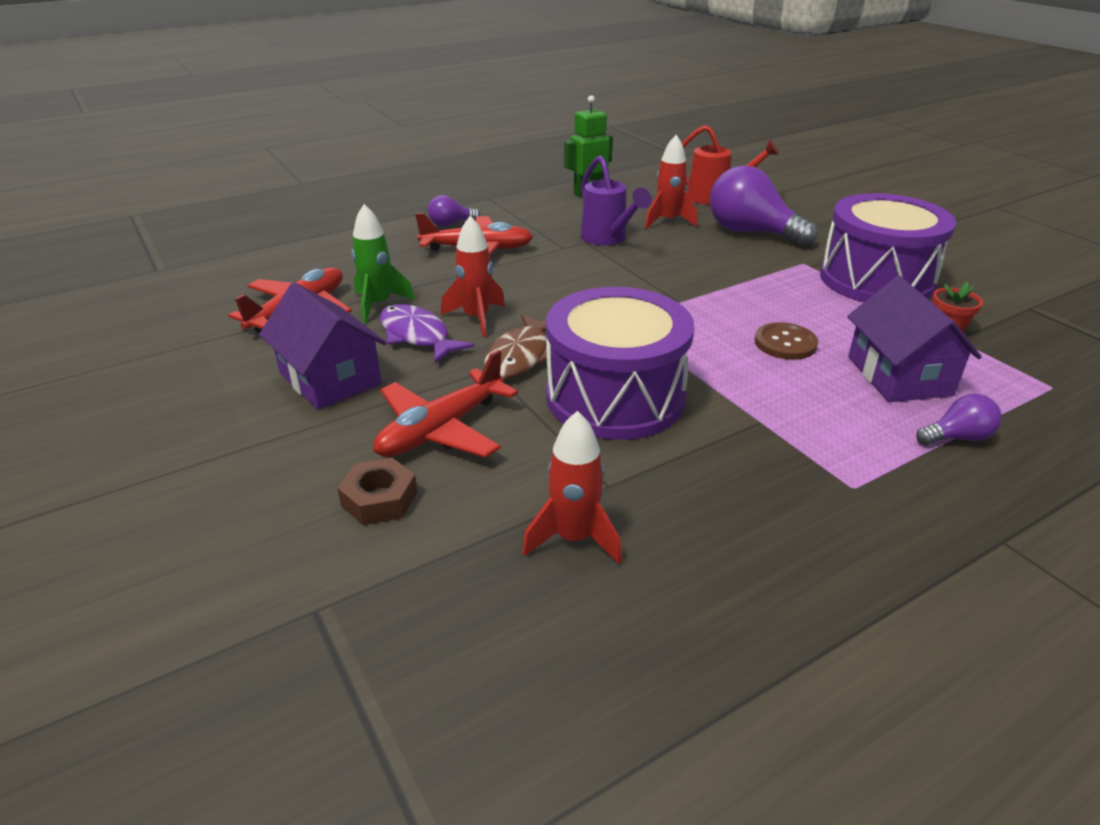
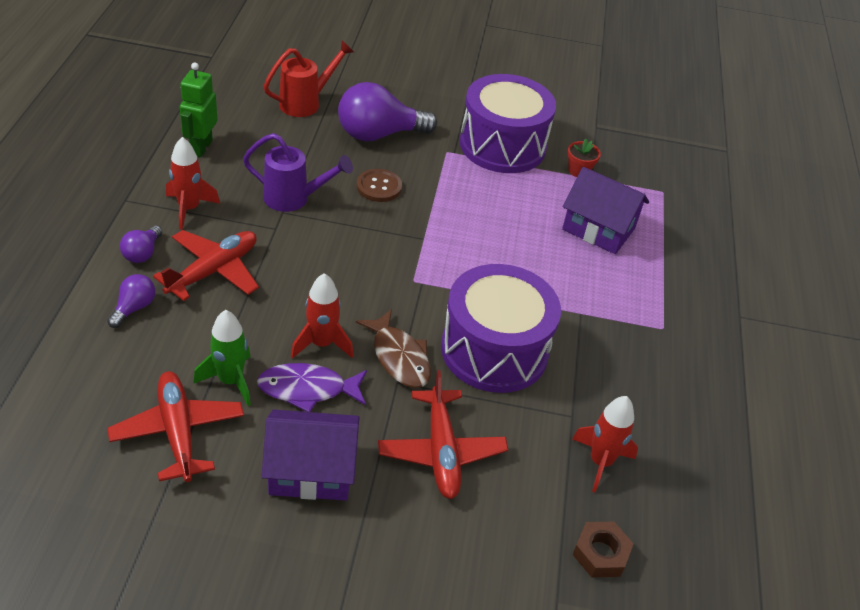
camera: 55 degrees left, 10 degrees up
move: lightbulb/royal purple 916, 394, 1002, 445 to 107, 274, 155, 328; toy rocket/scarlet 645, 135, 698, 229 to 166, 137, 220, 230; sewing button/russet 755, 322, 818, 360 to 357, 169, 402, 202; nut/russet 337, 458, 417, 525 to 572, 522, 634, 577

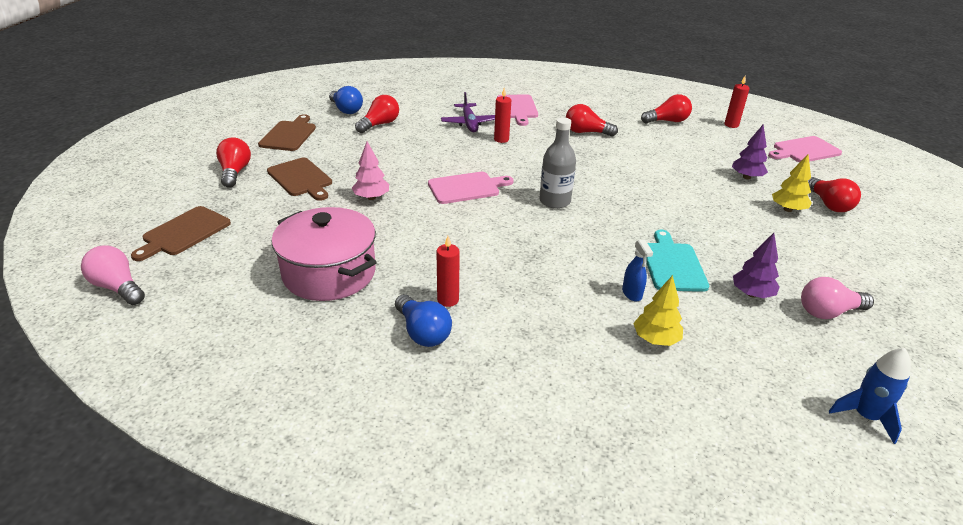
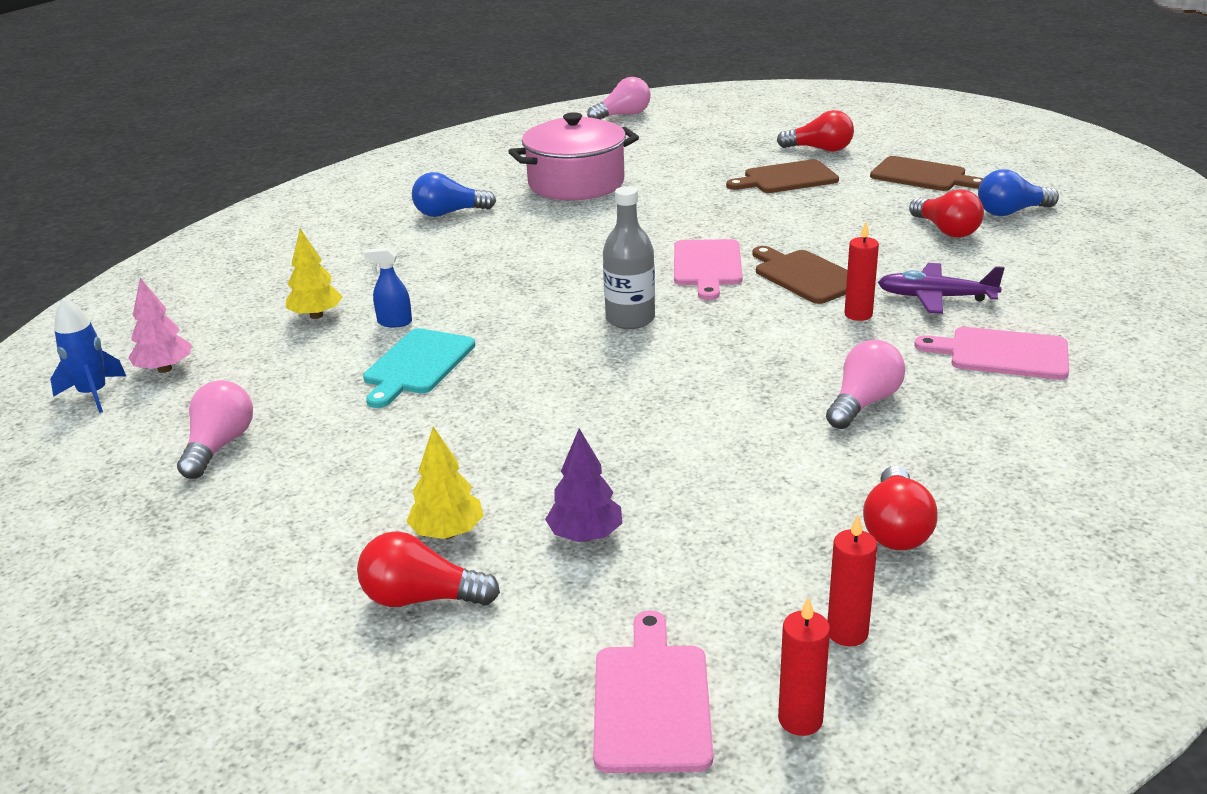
camera: 115 degrees right, 5 degrees down
delete: tree/royal purple 733, 233, 780, 298
move: tree/rose-pink 352, 142, 389, 200 to 128, 278, 191, 373; cutting board/russet 131, 206, 231, 261 to 752, 246, 848, 304; wax candle/scarlet 436, 236, 460, 307 to 778, 597, 830, 736
recolor: lightbulb/scarlet 566, 104, 618, 137 to lightbulb/rose-pink 826, 340, 905, 429
rotate: cutting board/turquoise 646, 230, 709, 292 = 363, 328, 475, 408 90 degrees clockwise

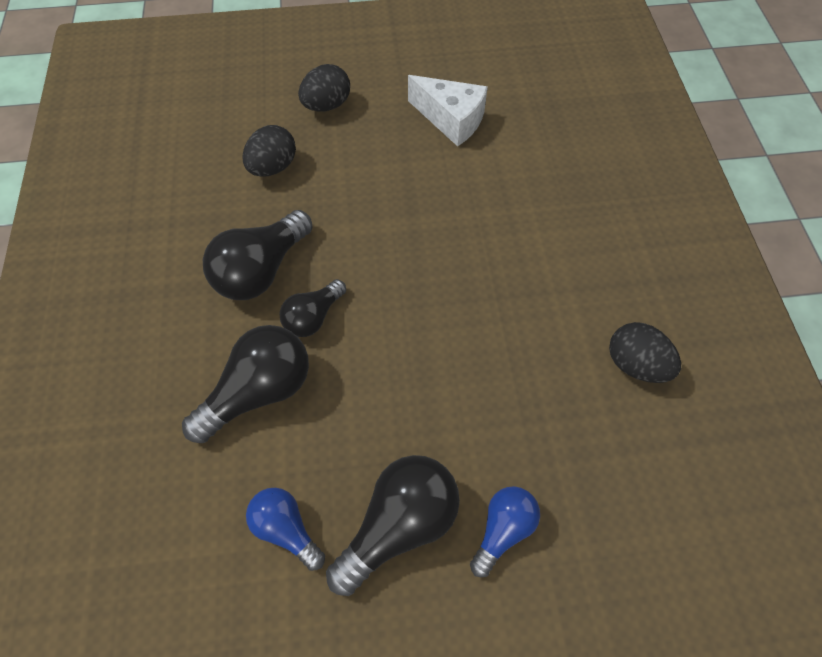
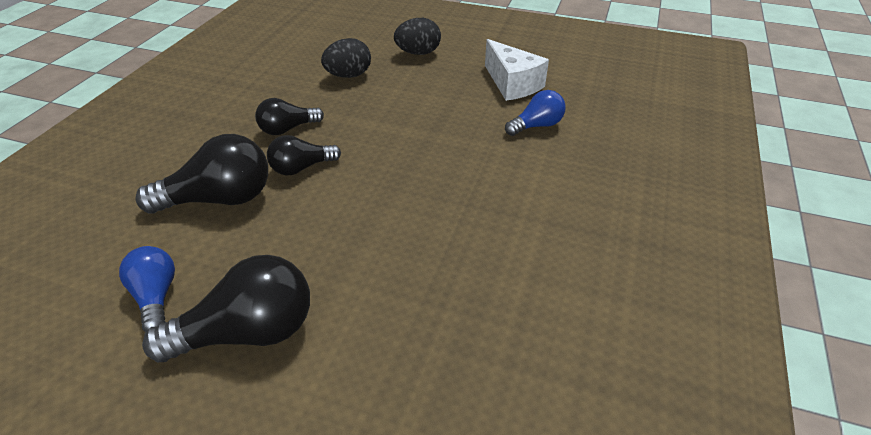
camera: 25 degrees right, 20 degrees down
delete: egg/jet-black 609, 322, 681, 383
move: lightbulb/royal blue 470, 486, 540, 577 to 505, 90, 565, 136
resize: lightbulb/jet-black 203, 210, 313, 300 = 255, 98, 324, 135 x0.61

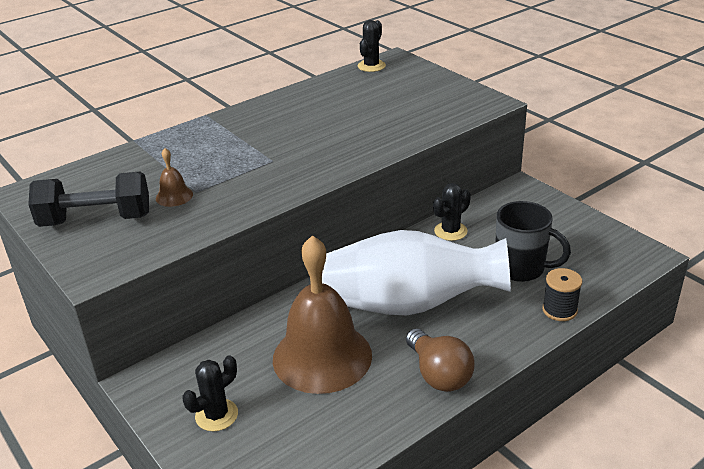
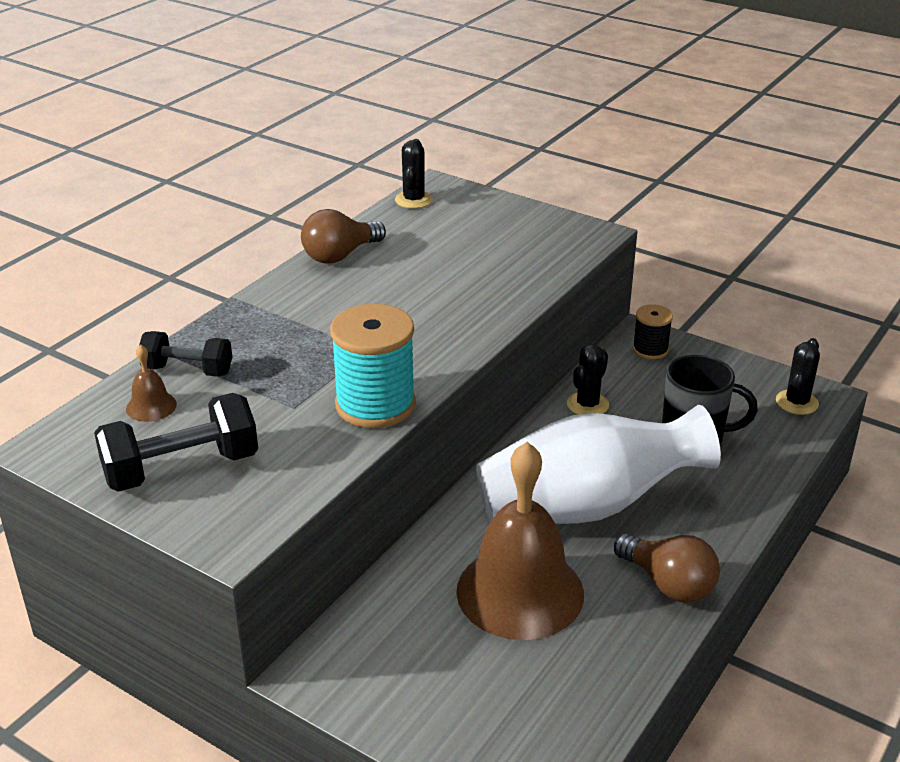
camera: 20 degrees left, 0 degrees up
insert: dumbbell/jet-black 139, 331, 232, 377; lightbulb/russet 301, 209, 386, 264; spool/turquoise 330, 304, 416, 428
move: school bell/russet 156, 148, 193, 207 to 126, 344, 177, 422; spool/jet-black 542, 268, 582, 321 to 632, 304, 673, 359; saguaro cactus/jet-black 182, 355, 238, 431 to 776, 338, 820, 415

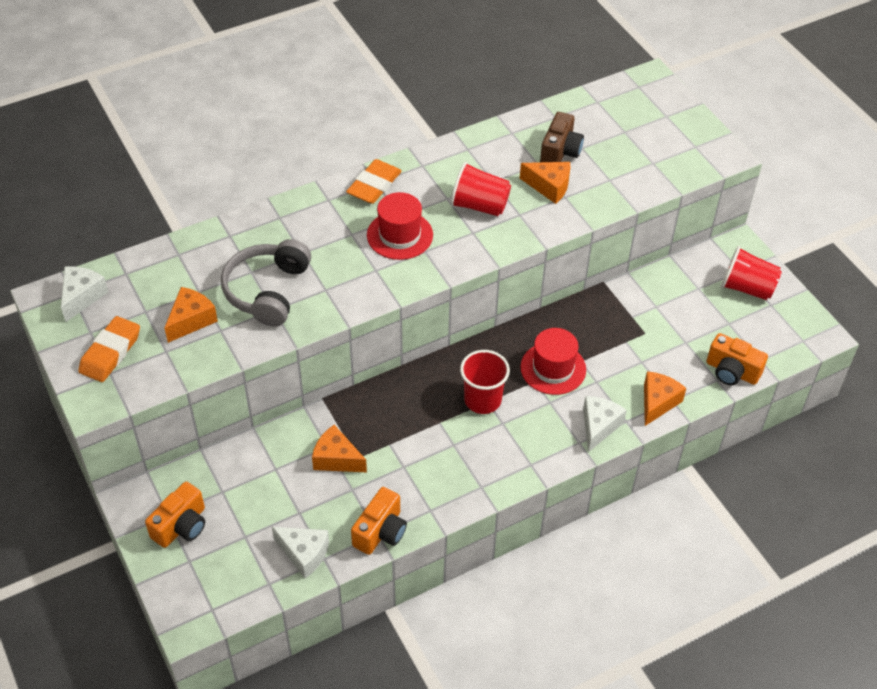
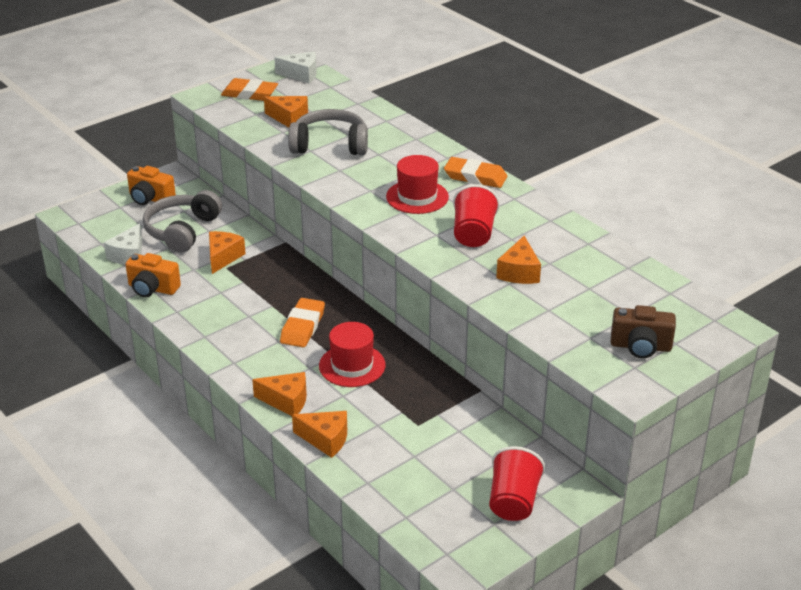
camera: 80 degrees right, 15 degrees down
delete: photo camera/orange 707, 333, 768, 385
insert: headphones/ash-grey 143, 190, 222, 253
move: photo camera/russet 540, 112, 584, 162 to 611, 305, 676, 358
replace: beaker/scarlet 460, 350, 510, 414 to gum eraser/orange 280, 298, 325, 347
recolor: piece of cheese/pure white 583, 396, 627, 452 to piece of cheese/orange 252, 372, 307, 416

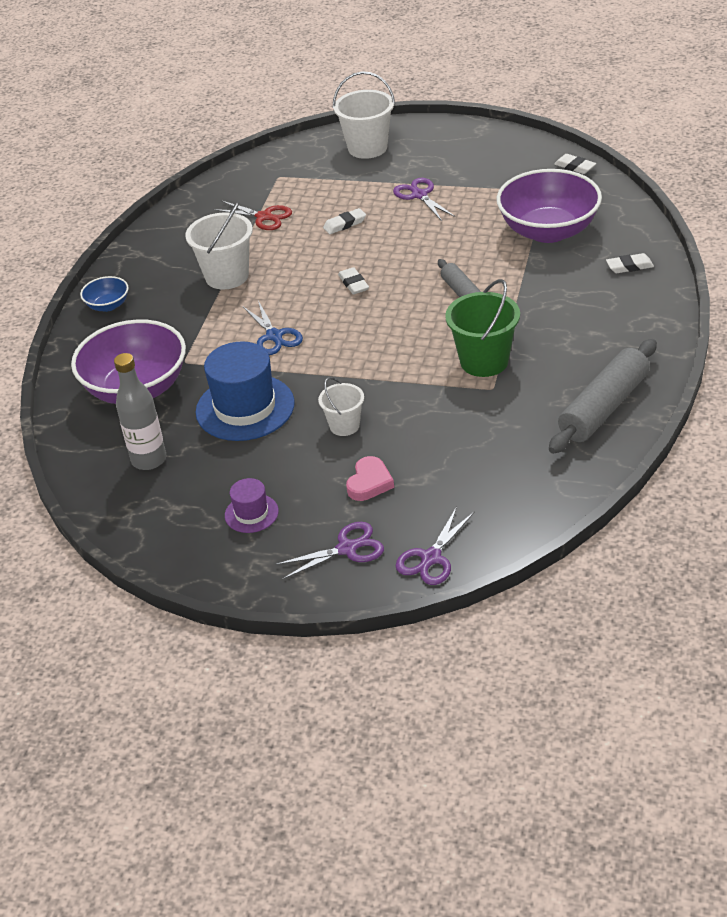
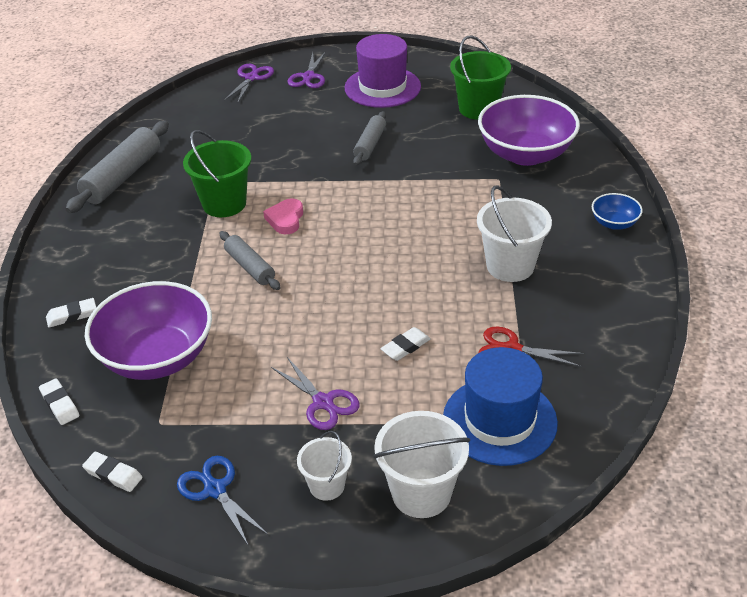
camera: 165 degrees right, 0 degrees up
insert: rolling pin/ash-grey 353, 111, 386, 166
move: gum eraser/pure white 338, 267, 369, 295 to 39, 379, 79, 425; pair of scissors/royal blue 243, 301, 303, 355 to 177, 456, 268, 545; heart shape/rose-pink 346, 456, 394, 501 to 263, 198, 303, 234; pail/pure white 318, 377, 364, 436 to 297, 431, 352, 501; top hat/royal blue 196, 341, 295, 441 to 443, 347, 558, 466
replace: bottle/ash-grey 114, 353, 166, 470 to pail/leaf-green 450, 35, 511, 120
rotate: pair of scissors/royal purple 275, 522, 384, 580 = 287, 51, 326, 88 45 degrees counterclockwise
resize: top hat/royal purple 225, 478, 279, 533 = 345, 34, 421, 108 x1.99

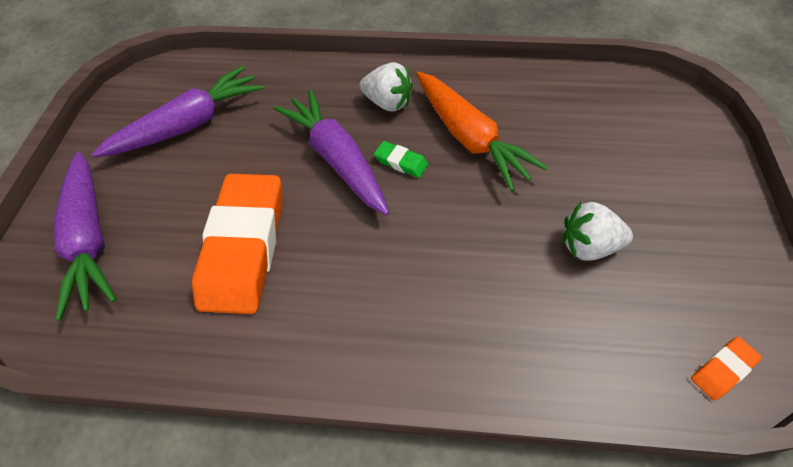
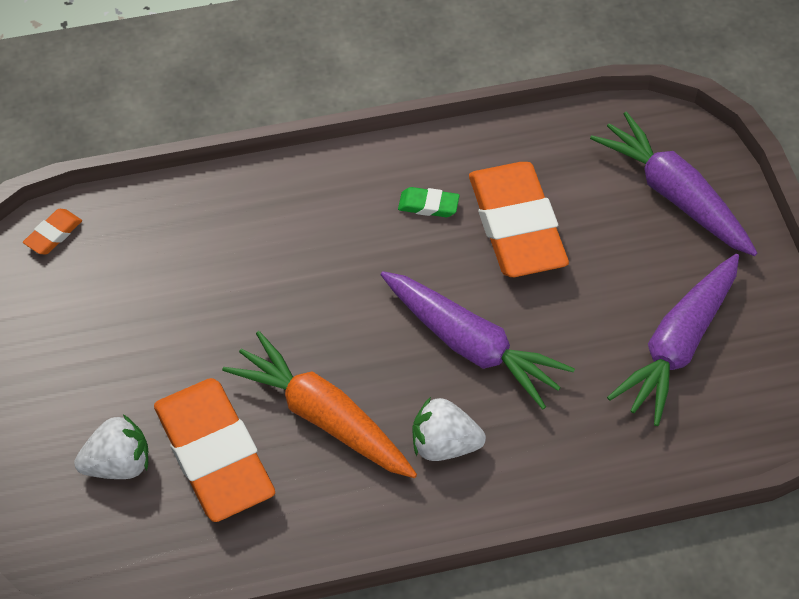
camera: 160 degrees right, 0 degrees up
insert: gum eraser/orange 154, 378, 275, 522
move: berry/pure white 562, 202, 633, 261 to 74, 414, 148, 479; gum eraser/leaf-green 374, 141, 428, 178 to 398, 187, 460, 217

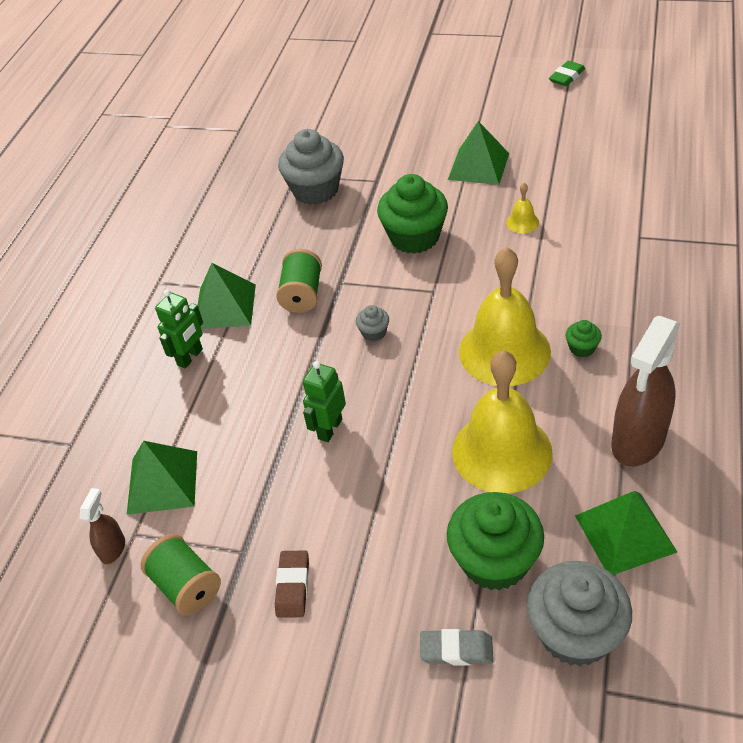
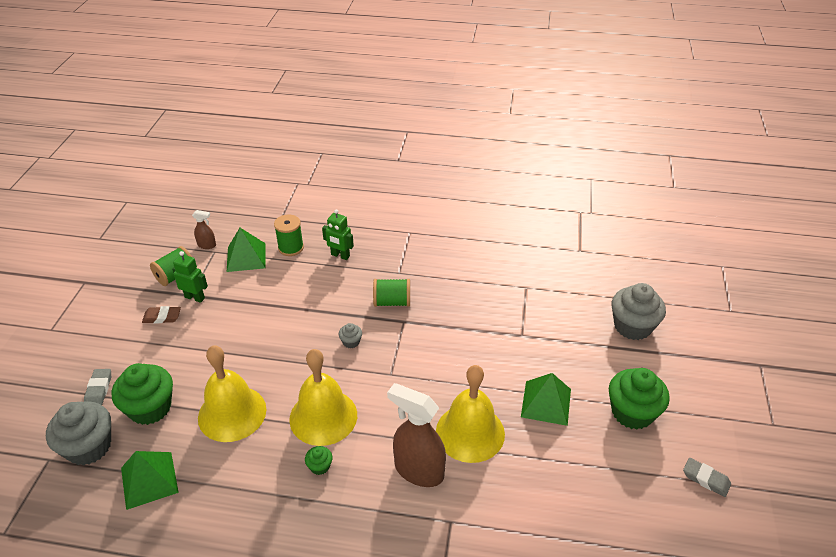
camera: 80 degrees right, 5 degrees down
delete: solid pyramid/leaf-green 198, 263, 256, 329
insert: spool/leaf-green 274, 214, 304, 256
move: toy robot/leaf-green 303, 361, 346, 442 to 172, 251, 208, 303; spray cleaner/russet 611, 316, 680, 466 to 387, 383, 446, 487; cupcake/leaf-green 377, 174, 448, 254 to 609, 368, 670, 430; cupcake/ash-grey 278, 129, 344, 205 to 612, 283, 666, 340
recolor: gum eraser/leaf-green 549, 61, 585, 86 to gum eraser/ash-grey 683, 458, 731, 497
resize: school bell/yellow 506, 183, 539, 234 = 436, 365, 505, 463 x2.45

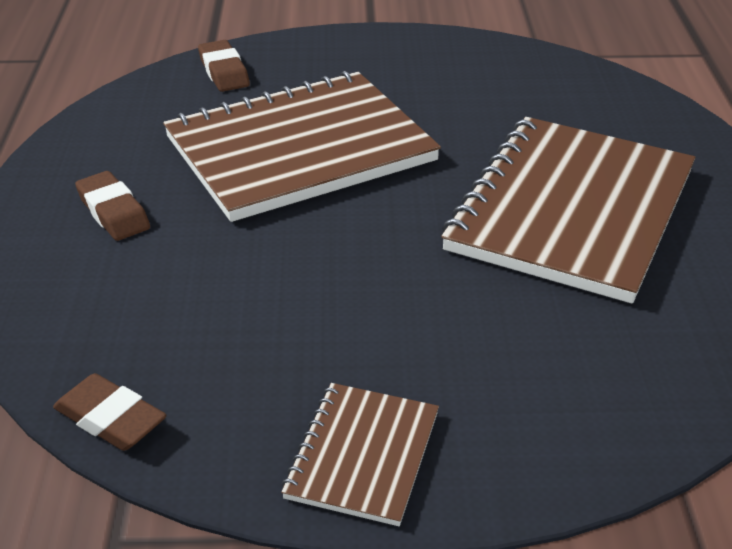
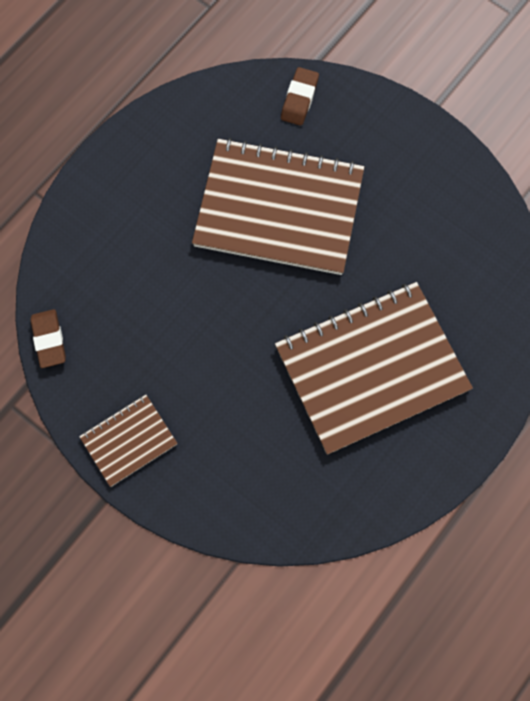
camera: 40 degrees right, 35 degrees up
delete: gum eraser/russet 75, 171, 150, 241

